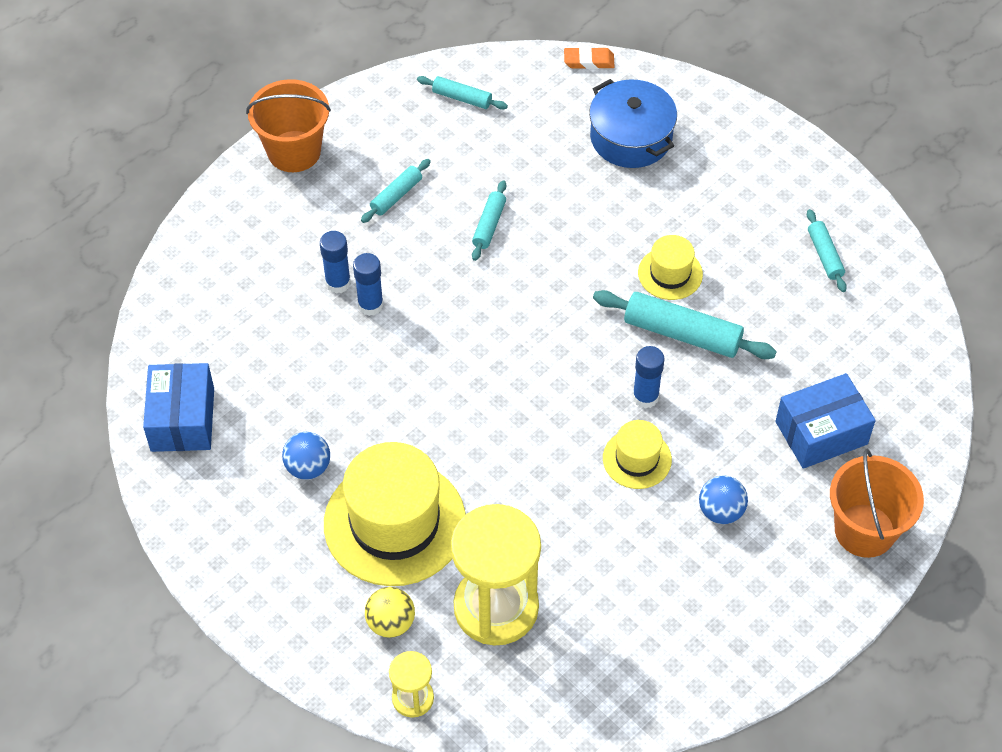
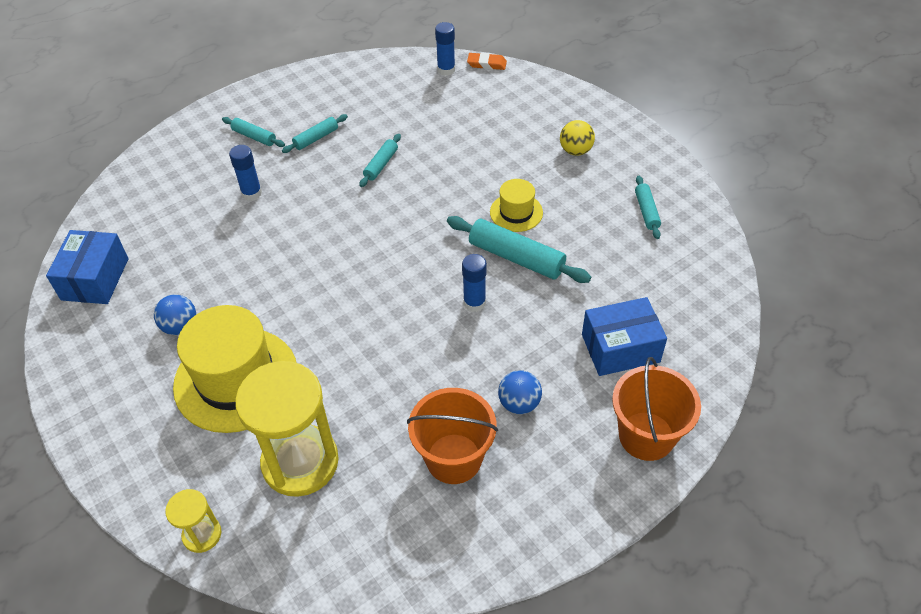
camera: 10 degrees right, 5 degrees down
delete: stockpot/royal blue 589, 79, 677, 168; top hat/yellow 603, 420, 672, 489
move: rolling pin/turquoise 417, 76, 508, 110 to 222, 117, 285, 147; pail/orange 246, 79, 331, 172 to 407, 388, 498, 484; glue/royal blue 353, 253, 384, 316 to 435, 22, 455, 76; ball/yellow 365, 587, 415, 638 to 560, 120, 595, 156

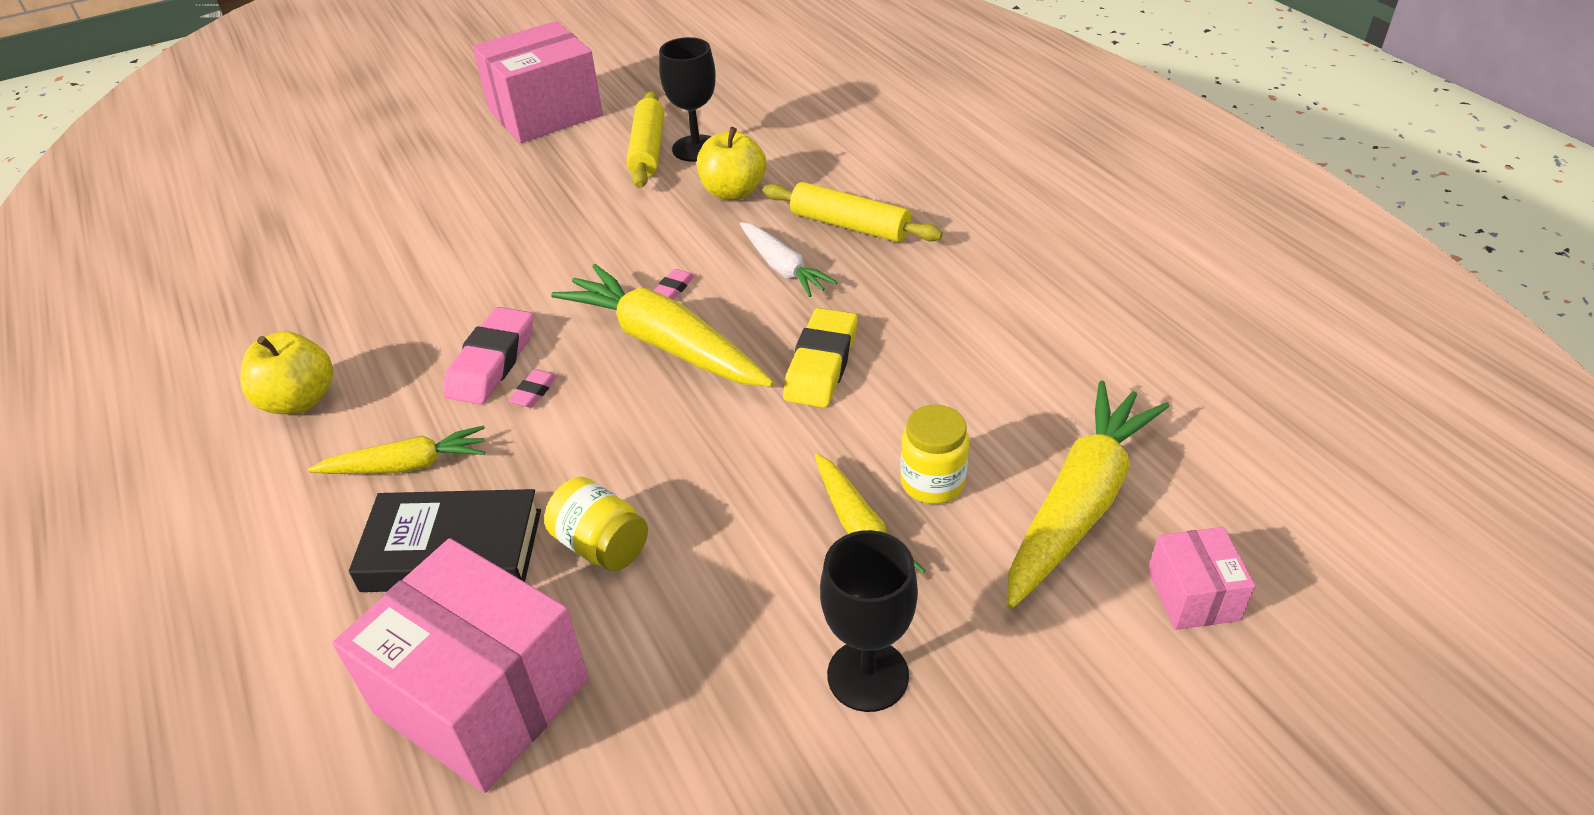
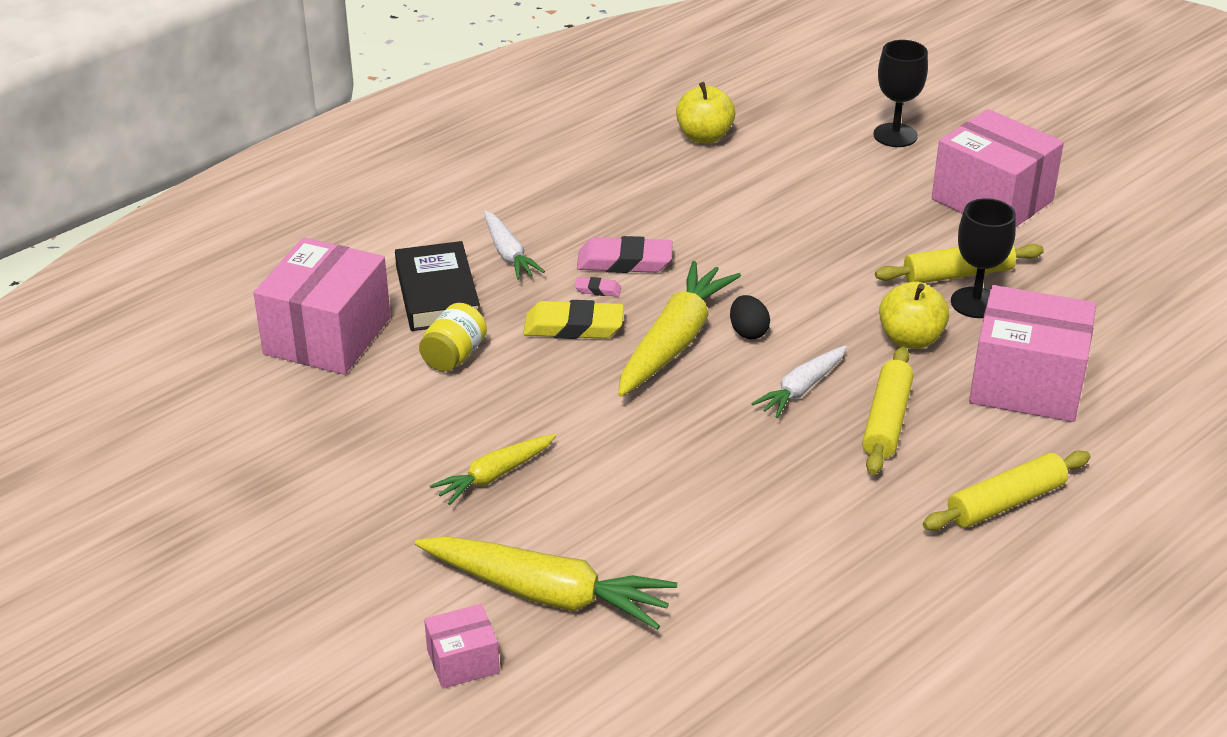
camera: 75 degrees right, 5 degrees down
delete: jar/yellow 900, 405, 969, 504
insert: rolling pin/yellow 923, 451, 1090, 531; parcel/rose-pink 969, 285, 1096, 422
move: gum eraser/yellow 783, 308, 857, 408 to 523, 300, 624, 339; apple fruit/yellow 240, 331, 333, 414 to 676, 82, 735, 143; goblet/jet-black 820, 530, 918, 712 to 873, 40, 928, 147
replace: gum eraser/rose-pink 654, 269, 695, 300 to egg/jet-black 730, 295, 770, 339
recolor: carrot/yellow 308, 425, 485, 474 to carrot/pure white 484, 211, 545, 280

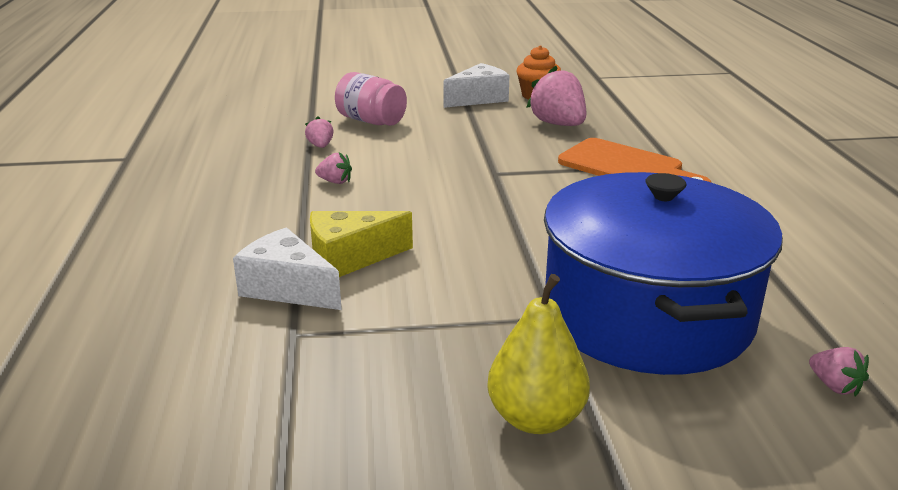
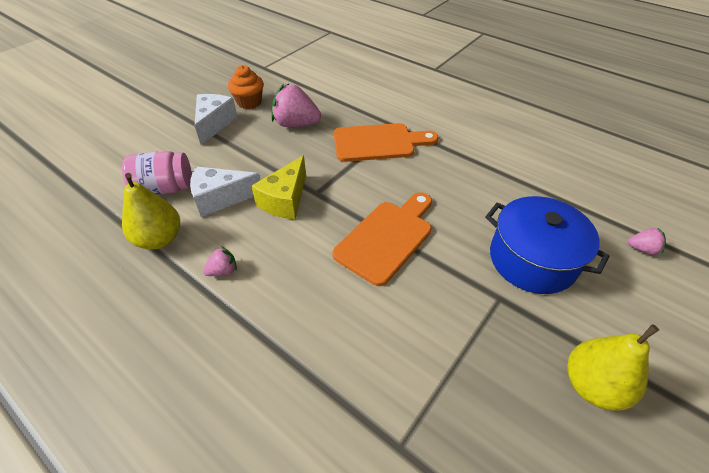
camera: 45 degrees left, 20 degrees up
insert: cutting board/orange 332, 192, 432, 286
move: piece of cheese/pure white 233, 228, 342, 310 to 190, 167, 260, 217; piece of cheese/yellow 310, 211, 413, 277 to 251, 156, 306, 220
replace: berry/rose-pink 305, 116, 334, 148 to pear/yellow 122, 173, 180, 250
resize: stockpot/royal blue 544, 172, 783, 375 = 485, 196, 610, 294 x0.64

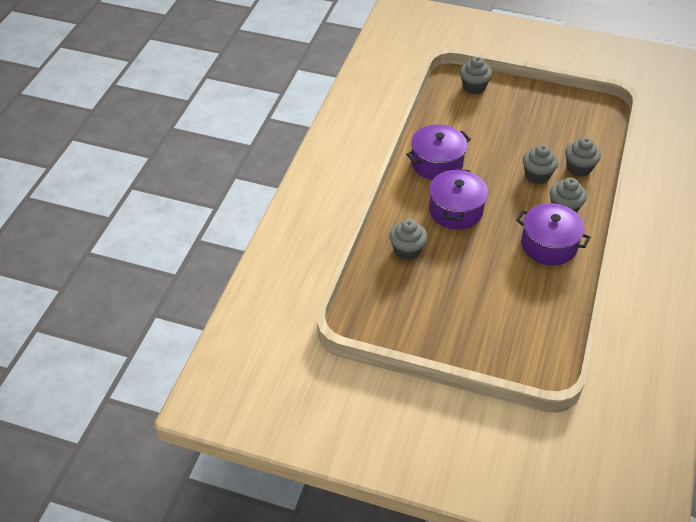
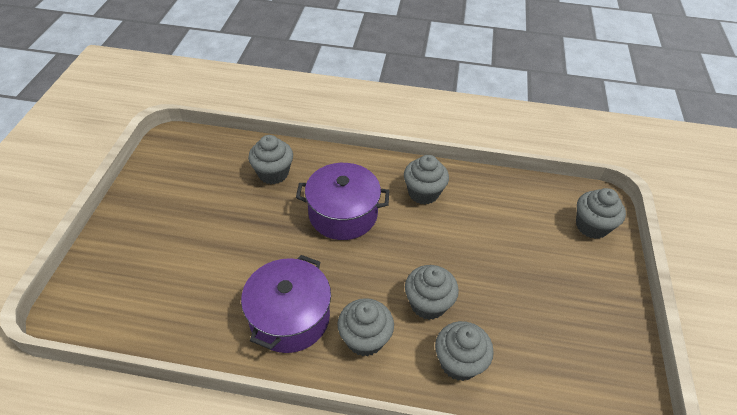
camera: 80 degrees right, 0 degrees up
replace: stockpot/royal purple 406, 124, 471, 180 to cupcake/ash-grey 404, 155, 449, 205

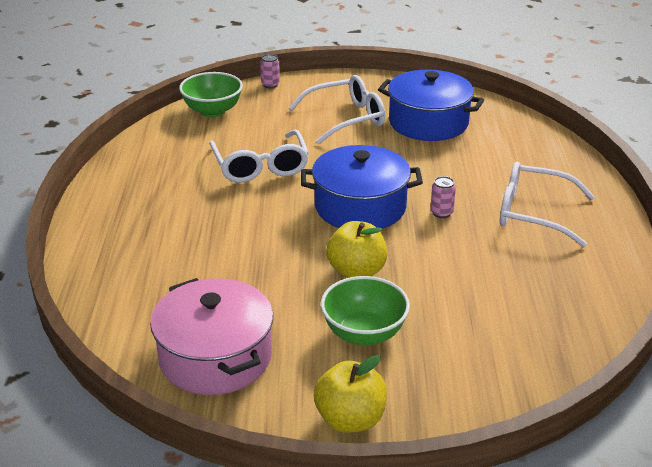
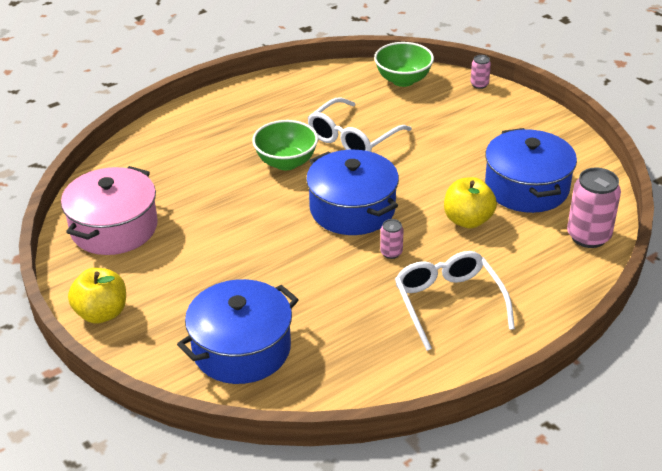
camera: 55 degrees right, 5 degrees up
delete: eyeglasses/pure white 289, 75, 385, 144
insert: stockpot/royal blue 177, 279, 299, 384; soda can/rose-pink 567, 168, 621, 248
move: bowl/leaf-green 321, 276, 410, 346 to 252, 120, 318, 170; apple fruit/yellow 326, 221, 387, 278 to 444, 177, 497, 228

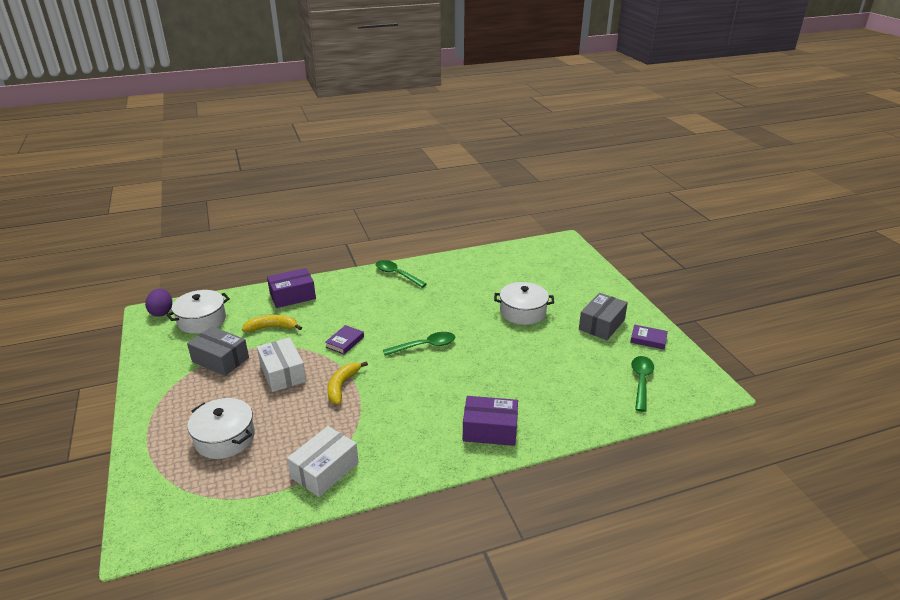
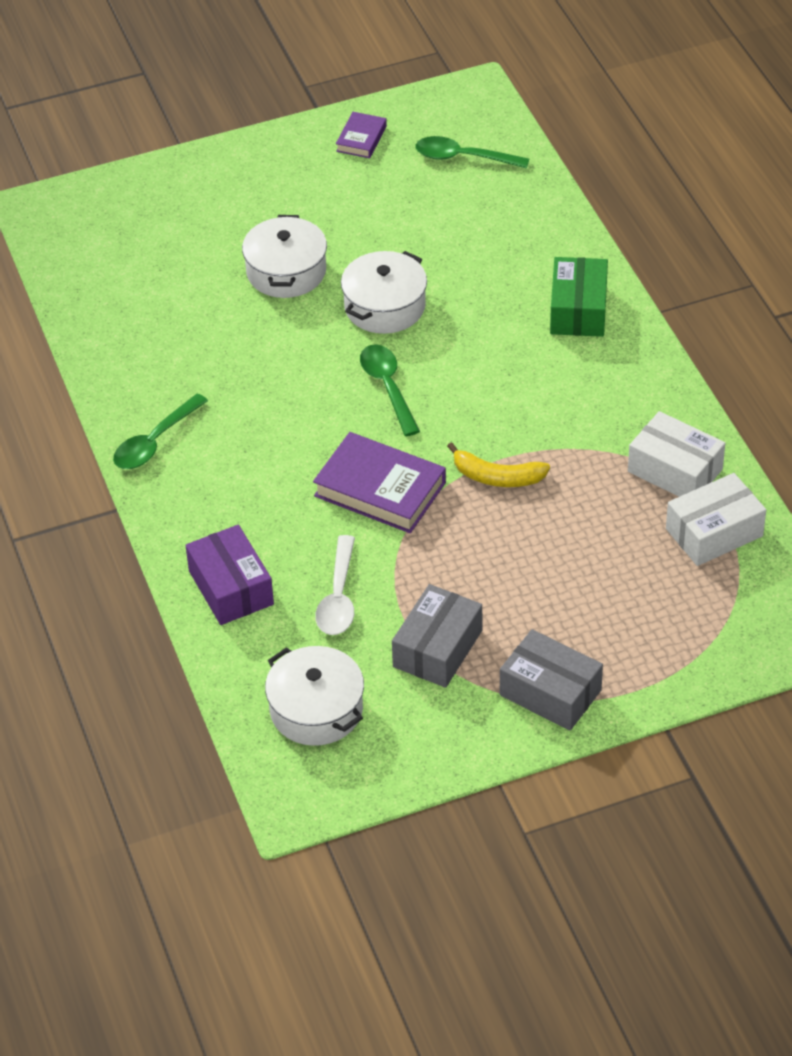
camera: 90 degrees left, 15 degrees up
delete: egg/royal purple 145, 288, 172, 317
move: stockpot/pure white 187, 398, 255, 459 to 341, 251, 427, 334; parcel/ash-grey 579, 293, 628, 340 to 500, 629, 603, 731; parcel/pure white 257, 337, 306, 392 to 666, 473, 766, 566
replace: banana fruit/yellow 242, 315, 302, 332 to teaspoon/pure white 315, 535, 355, 635
recolor: parcel/royal purple 463, 396, 518, 446 to parcel/leaf-green 550, 257, 608, 337
resize: hardcover/royal purple 325, 325, 364, 354 = 313, 432, 446, 533 x1.87

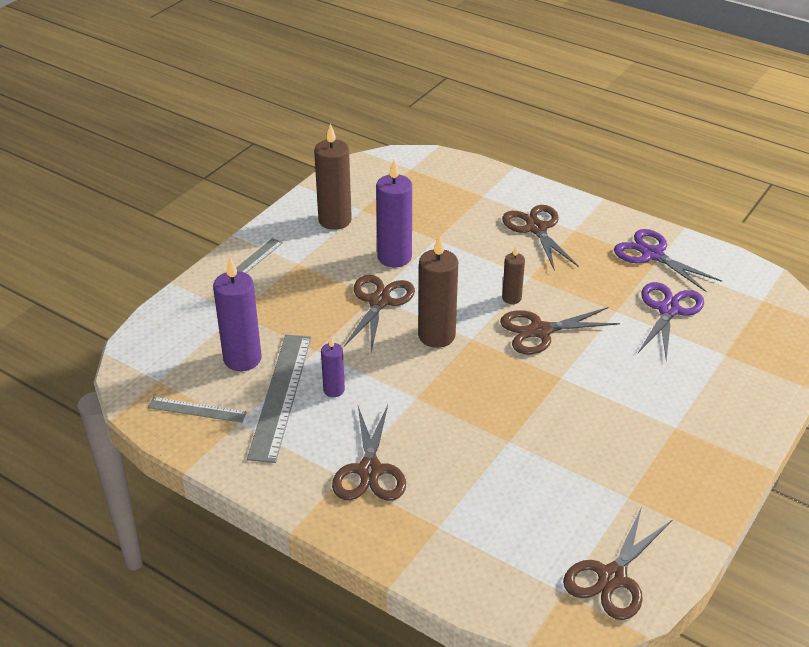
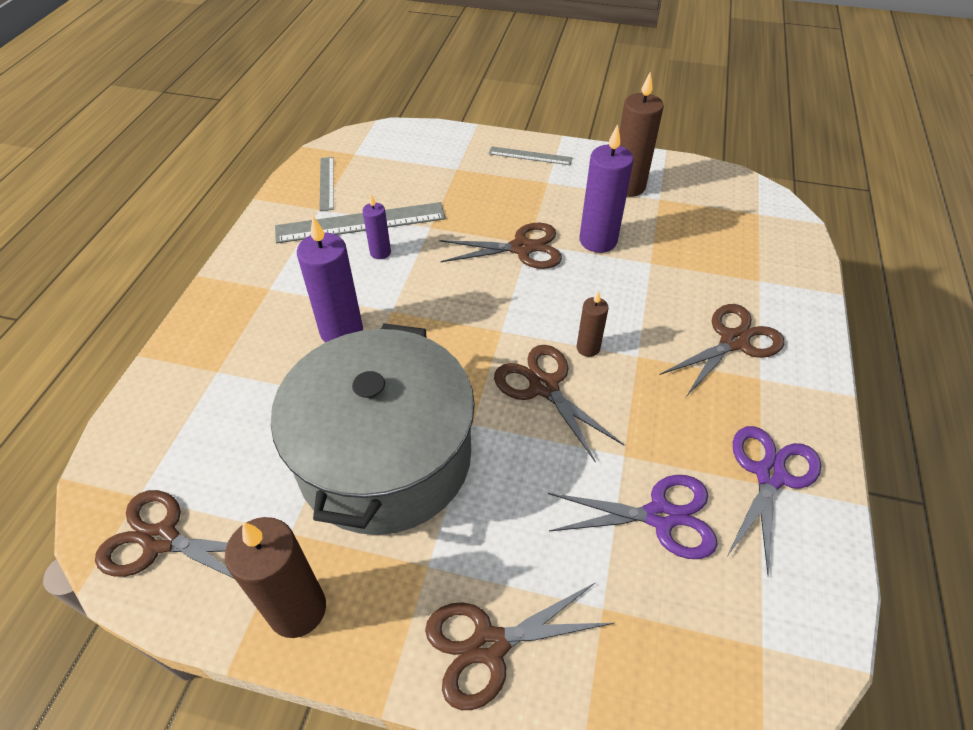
camera: 70 degrees right, 10 degrees up
insert: stockpot/ash-grey 271, 323, 475, 535
move: wax candle/russet 418, 235, 458, 348 to 225, 517, 326, 638; wax candle/royal purple 213, 258, 262, 371 to 297, 216, 363, 343; pair of scissors/russet 332, 405, 406, 501 to 425, 582, 614, 710

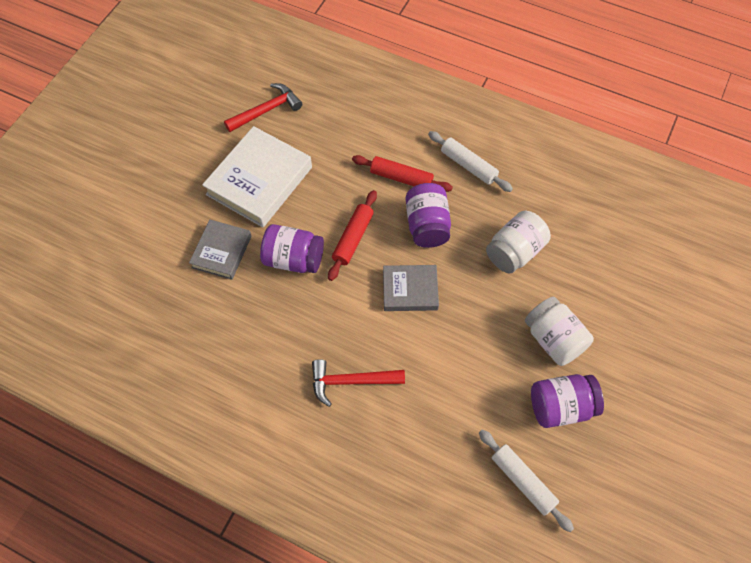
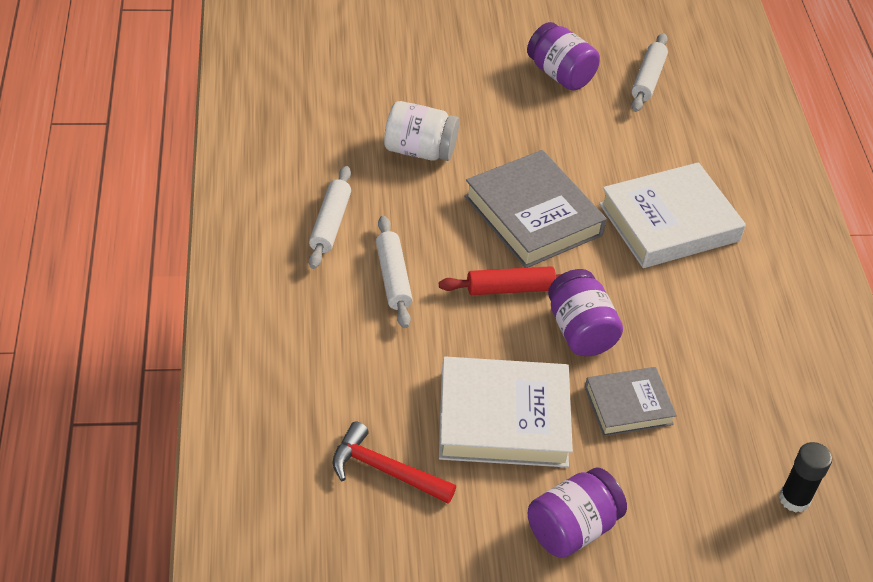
camera: 125 degrees left, 15 degrees down
delete: jar/pure white 525, 297, 594, 366
insert: glue/jet-black 779, 442, 832, 513
move: jar/royal purple 406, 183, 451, 248 to 528, 467, 627, 558
replace: carpenter's hammer/scarlet 312, 359, 405, 407 to hardcover/pure white 599, 162, 746, 268
recolor: rolling pin/scarlet 352, 155, 453, 192 to rolling pin/pure white 376, 216, 413, 328
resize: hardcover/ash-grey 383, 265, 439, 311 = 464, 150, 607, 268 x1.70

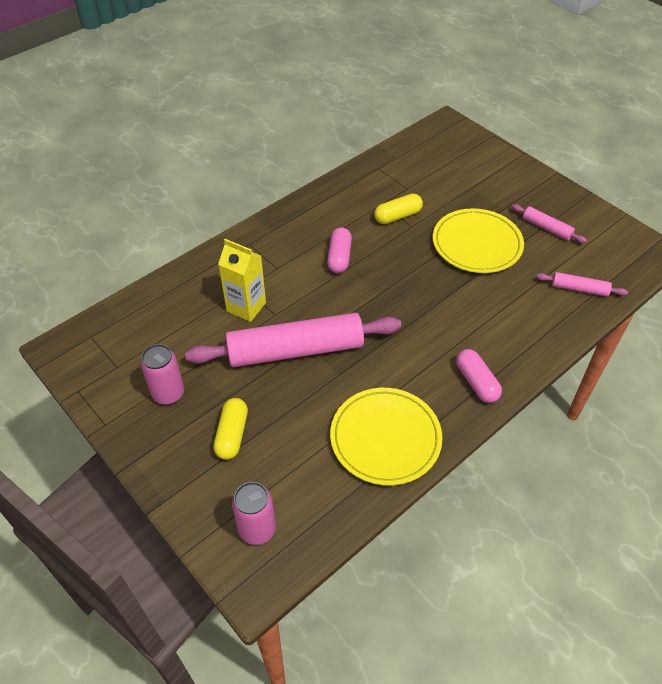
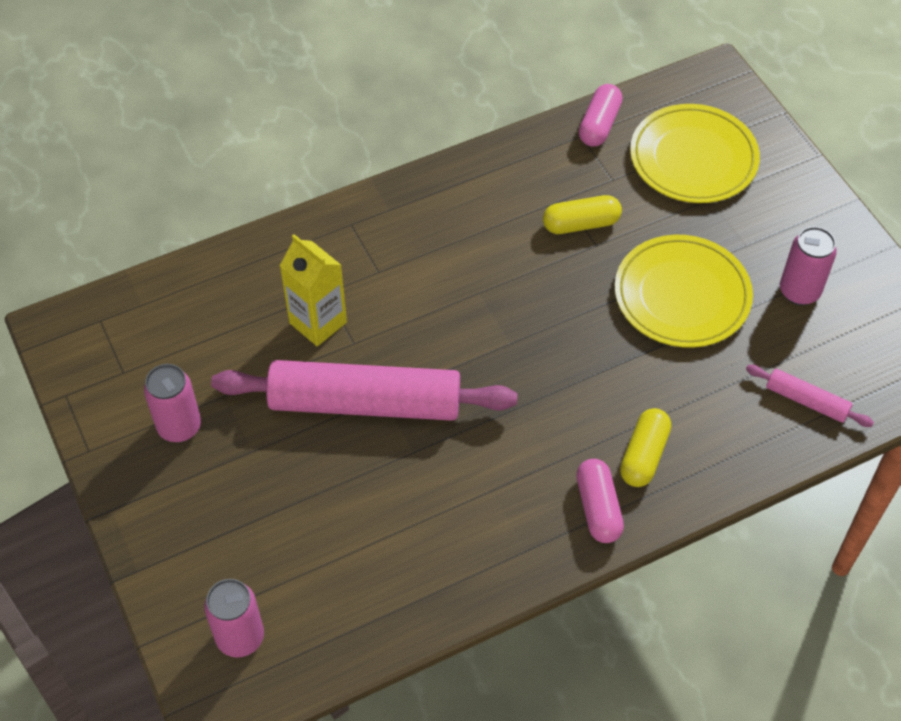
camera: 15 degrees right, 5 degrees up
move: pill shape/rose-pink 327, 227, 352, 273 to 579, 84, 623, 146; pill shape/yellow 213, 398, 248, 460 to 620, 408, 671, 487; plate/yellow 330, 388, 443, 486 to 630, 104, 760, 203
replace: rolling pin/rose-pink 512, 204, 587, 243 to soda can/rose-pink 780, 227, 837, 305

